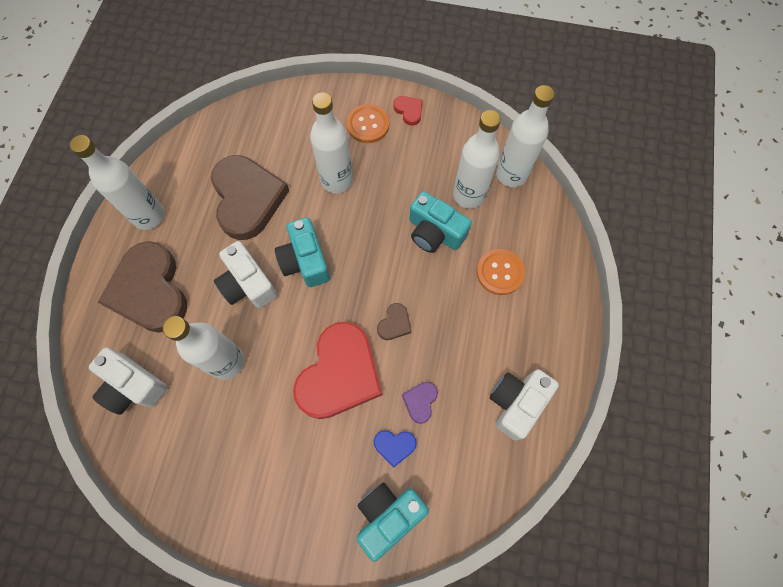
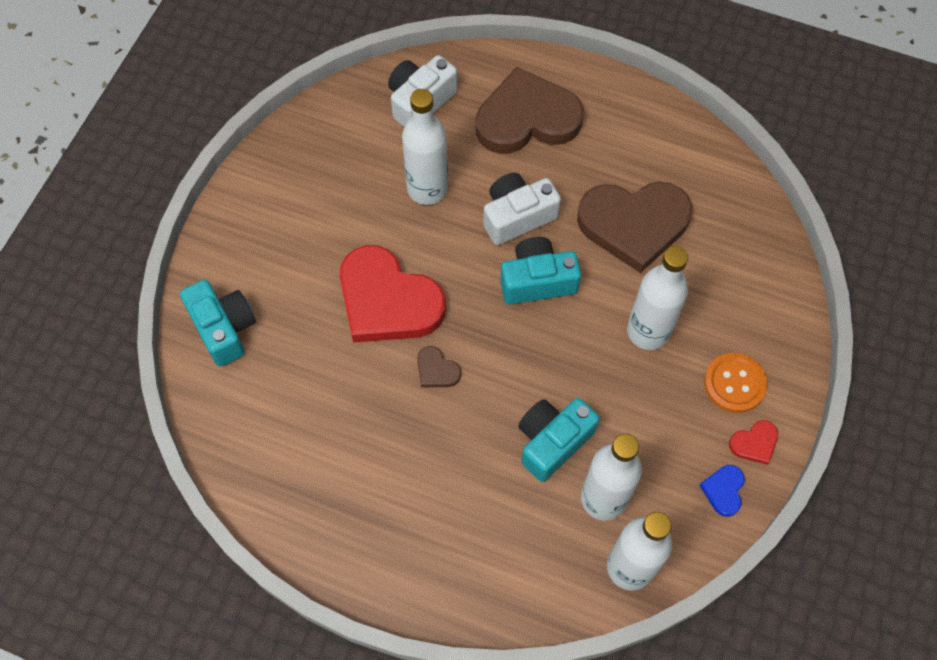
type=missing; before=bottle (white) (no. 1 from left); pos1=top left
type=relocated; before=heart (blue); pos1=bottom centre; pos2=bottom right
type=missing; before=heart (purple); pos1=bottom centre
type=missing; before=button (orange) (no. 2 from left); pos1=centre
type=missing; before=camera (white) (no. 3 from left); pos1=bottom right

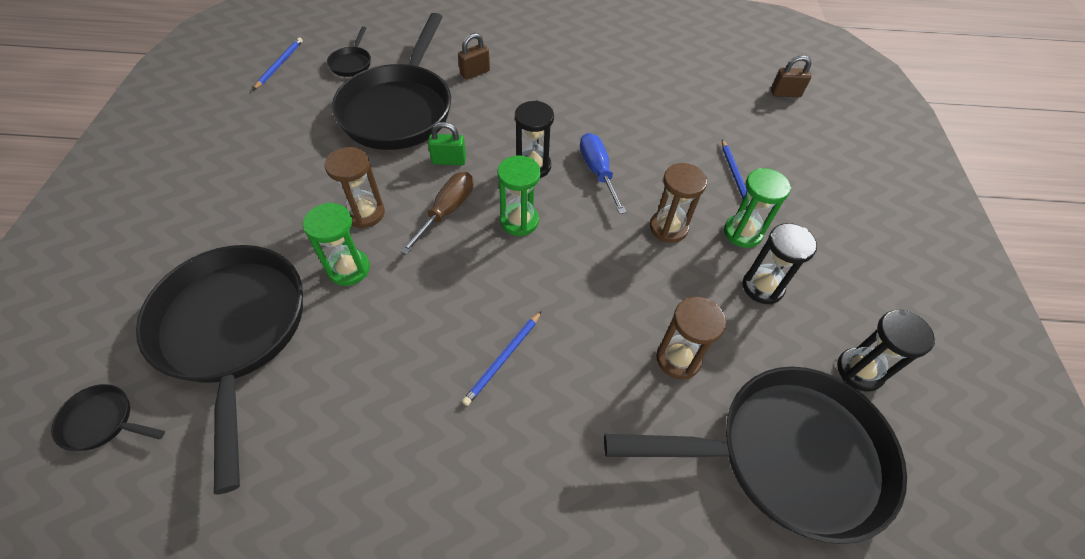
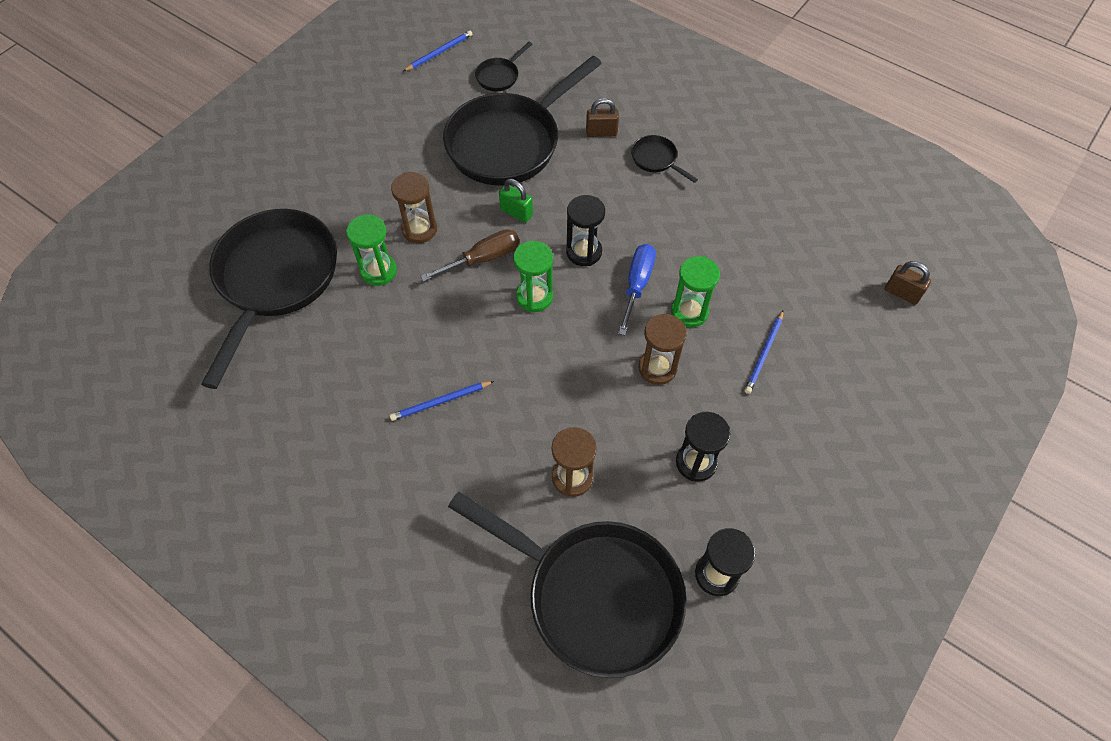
type=relocated; before=pan (black) (no. 1 from left in the first image); after=pan (black) (no. 5 from left); pos1=bottom left; pos2=top centre
type=relocated; before=hourglass (green) (no. 3 from left); pos1=middle right; pos2=centre

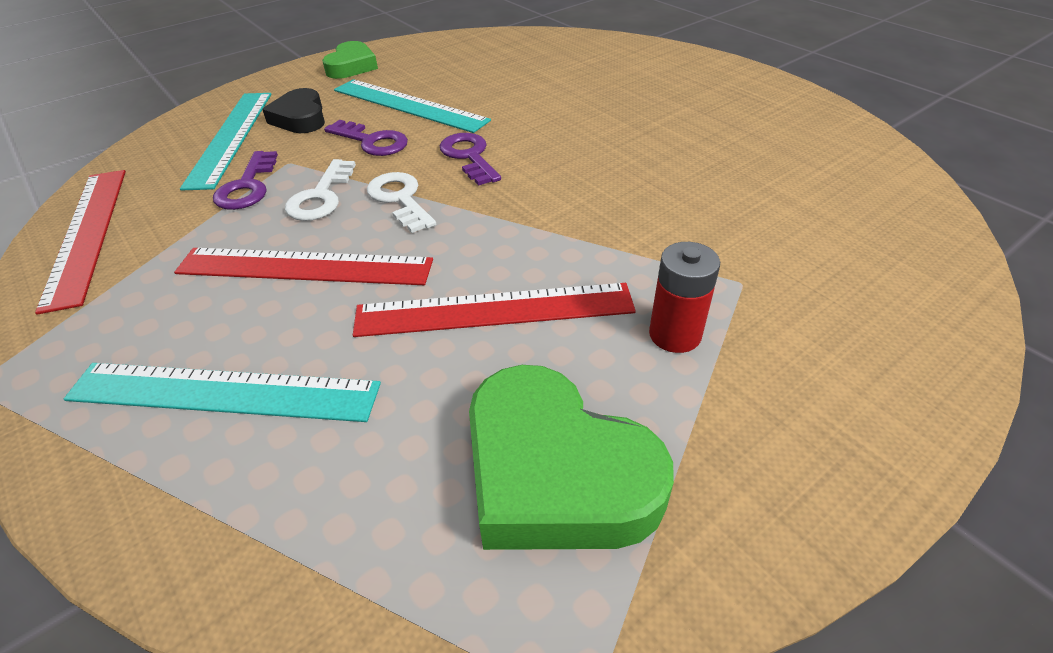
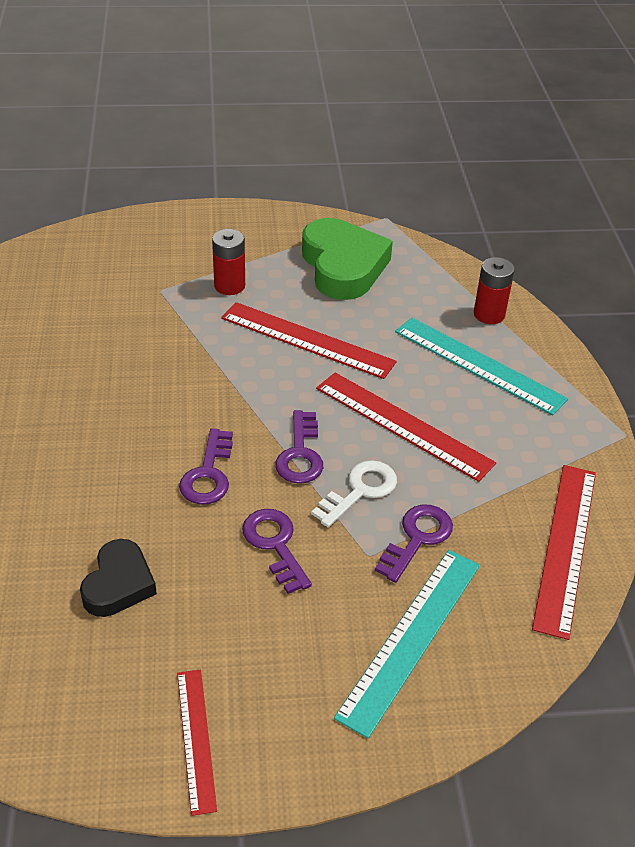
type=relocated; before=heart (black); pos1=top left; pos2=bottom left
type=exchanged; before=heart (green) (no. 1 from left); after=ruler (red) (no. 1 from left); pos1=top left; pos2=bottom left
type=missing; before=ruler (turquoise) (no. 3 from left); pos1=top centre
type=colour; before=key (white) (no. 2 from left); after=key (purple) (no. 3 from left); pos1=top centre; pos2=centre
type=appeared; after=battery (red) (no. 2 from left); pos2=middle right

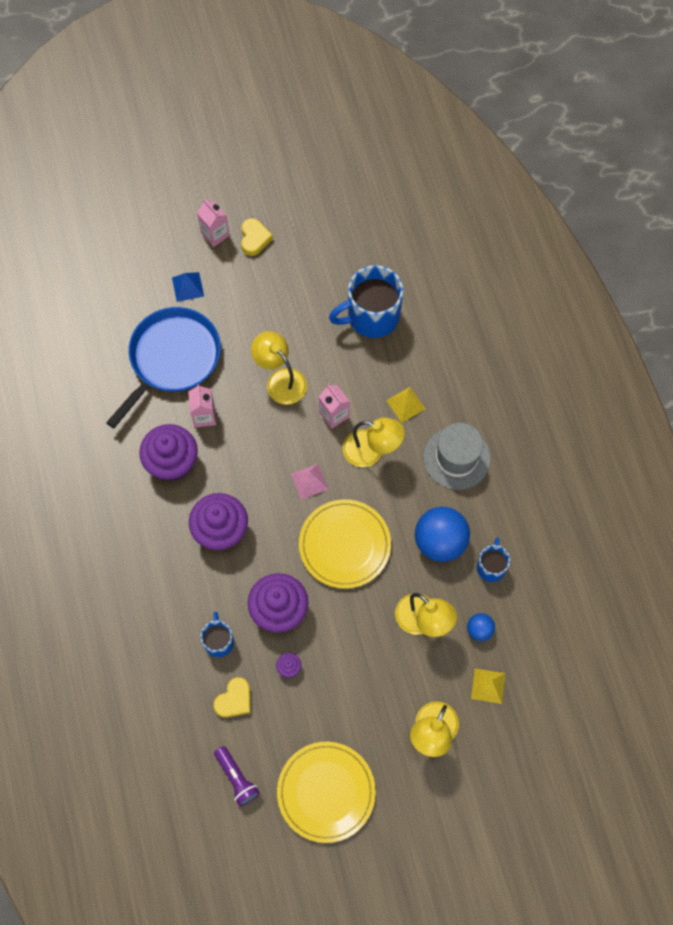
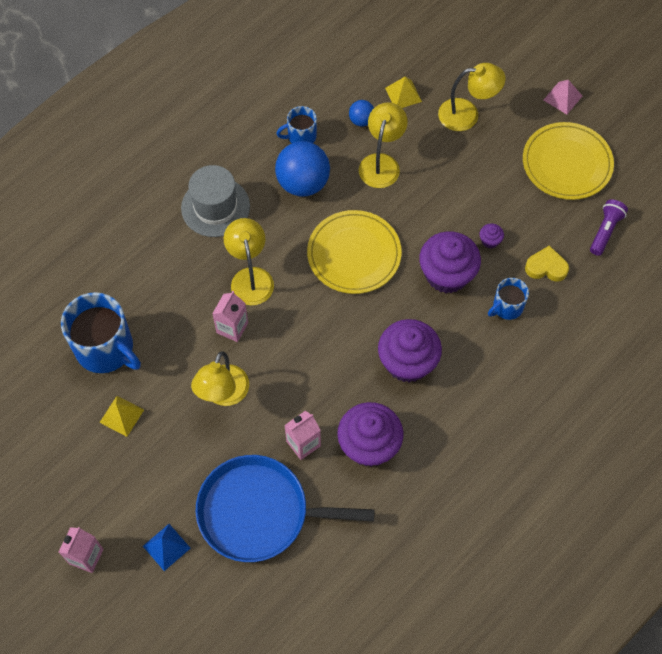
type=missing; before=heart (yellow) (no. 2 from left); pos1=top centre
type=relocated; before=pyramid (pink); pos1=centre; pos2=top right
type=relocated; before=pyramid (yellow) (no. 1 from left); pos1=centre; pos2=middle left

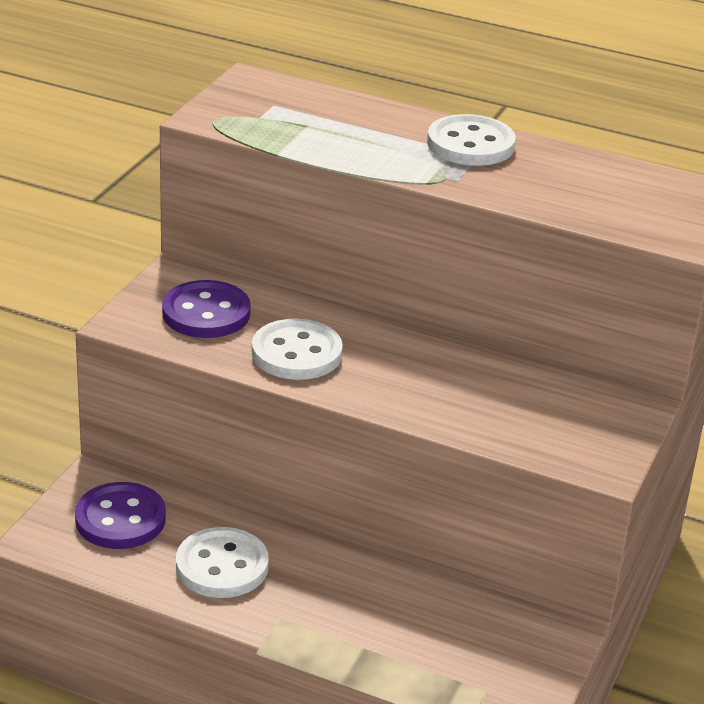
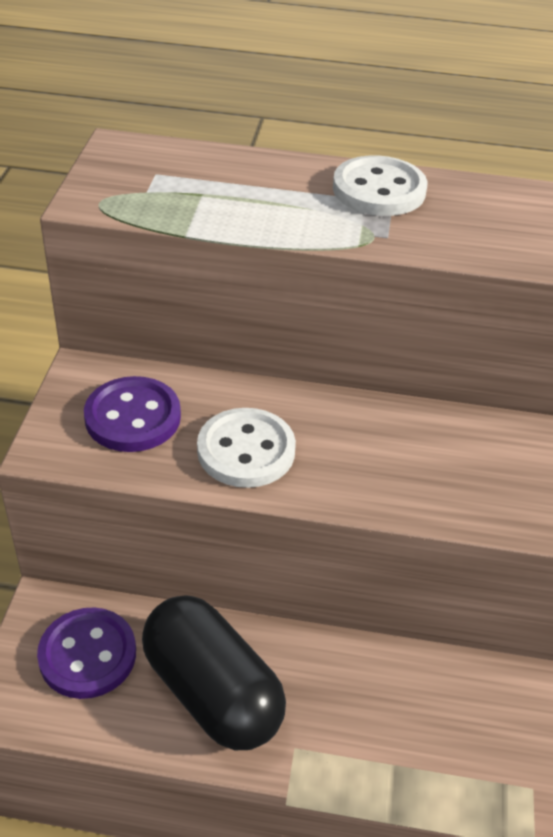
type=exchanged; before=button (white) (no. 1 from left); after=capsule (black); pos1=bottom left; pos2=bottom centre

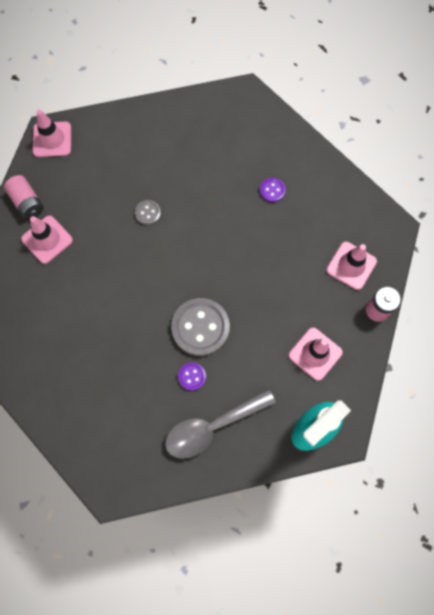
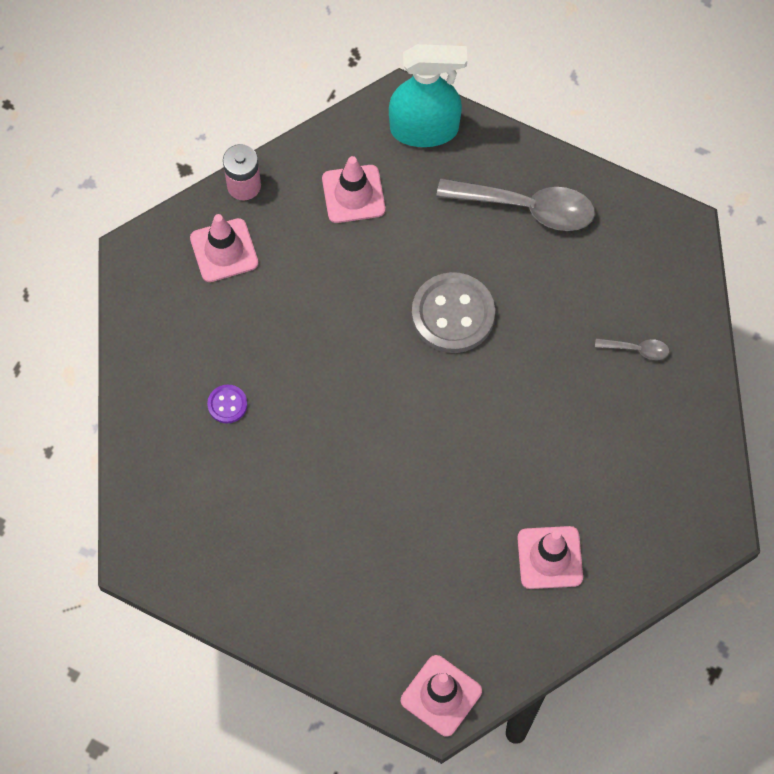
type=missing; before=battery (pink) (no. 1 from left); pos1=top left
type=missing; before=button (grey) (no. 1 from left); pos1=centre
type=missing; before=button (purple) (no. 1 from left); pos1=centre
type=appeared; after=spoon (grey) (no. 2 from left); pos2=middle right

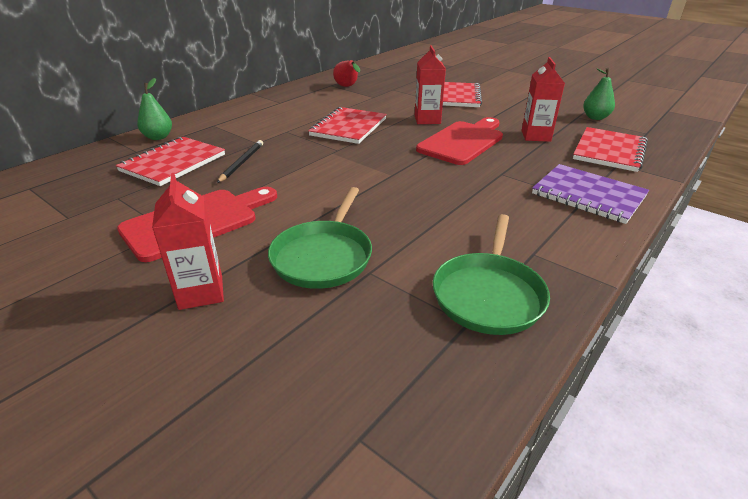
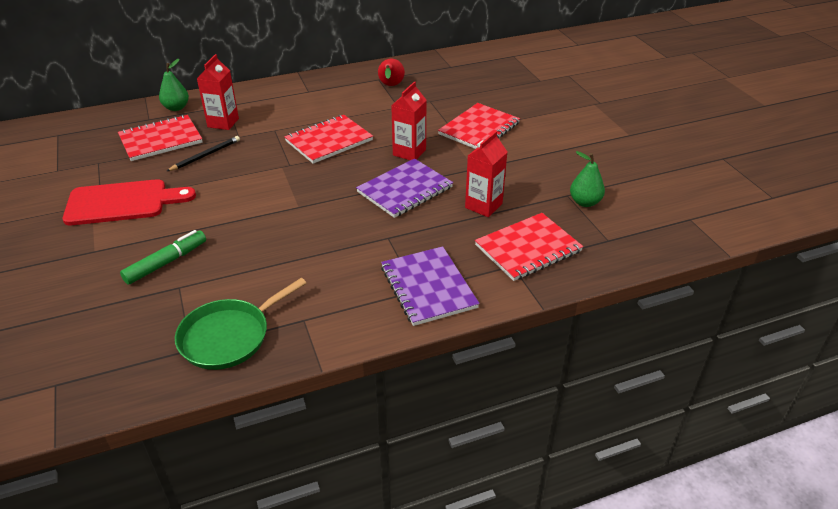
type=relocated; before=carton (red) (no. 1 from left); pos1=middle left; pos2=top left
type=exchanged; before=pan (green) (no. 1 from left); after=marker (green); pos1=centre; pos2=middle left
type=exchanged; before=cutting board (red) (no. 2 from left); after=notebook (purple) (no. 1 from left); pos1=top centre; pos2=centre

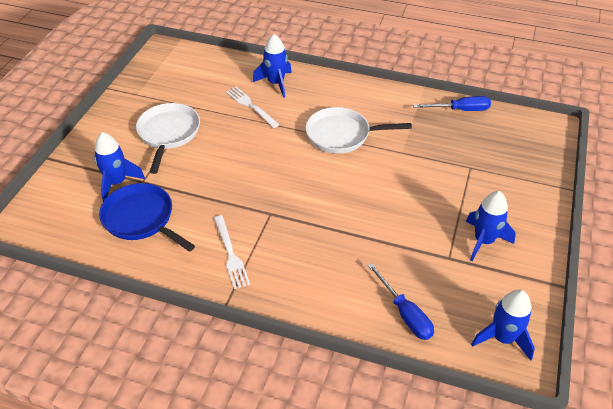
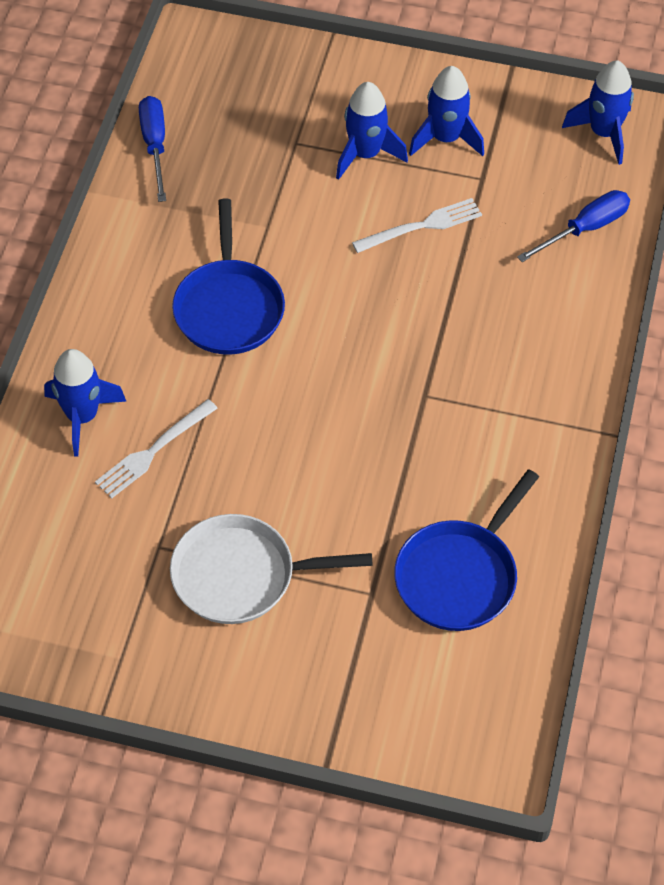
type=relocated; before=rocket (blue) (no. 1 from left in the first image); after=rocket (blue) (no. 2 from left); pos1=middle left; pos2=top centre
type=relocated; before=fork (white) (no. 1 from left in the first image); after=fork (white) (no. 2 from left); pos1=centre; pos2=top centre
type=colour; before=pan (white) (no. 2 from left); after=pan (blue) (no. 1 from left); pos1=top centre; pos2=top centre

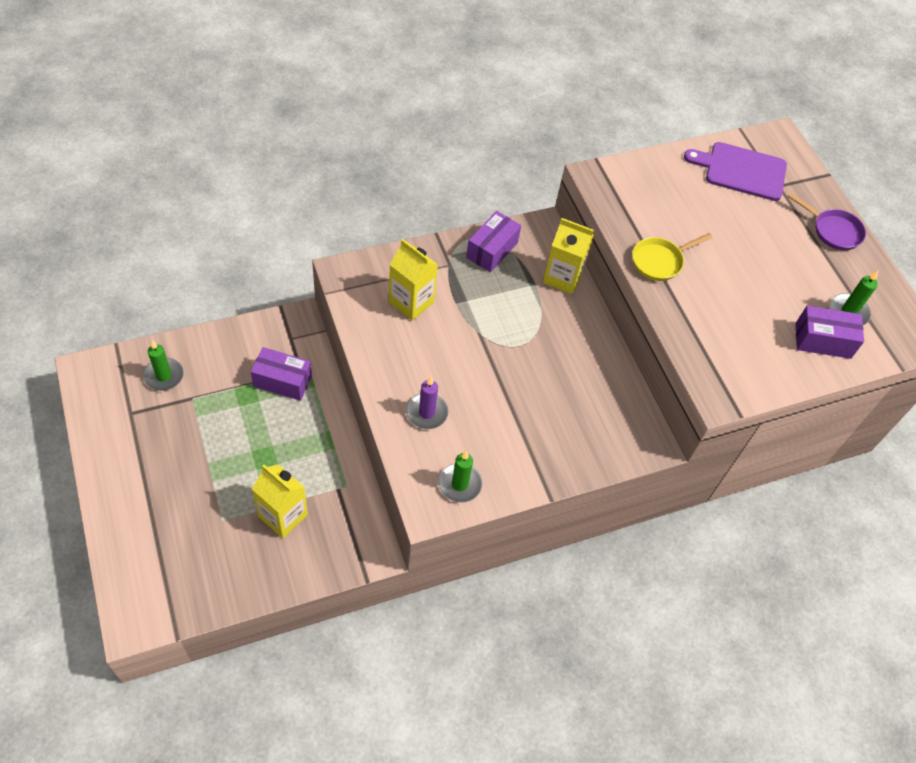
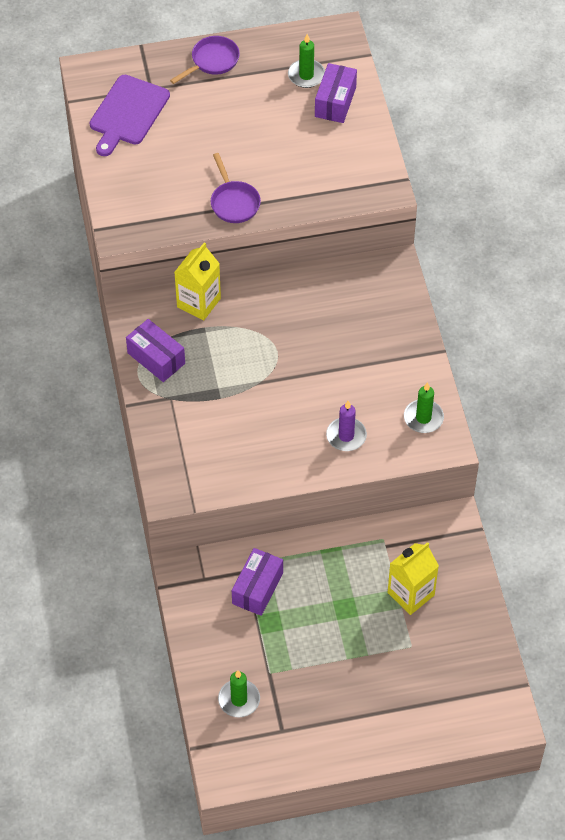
type=missing; before=carton (yellow) (no. 2 from left); pos1=centre
type=colour; before=pan (yellow); after=pan (purple) (no. 2 from left); pos1=middle right; pos2=top centre

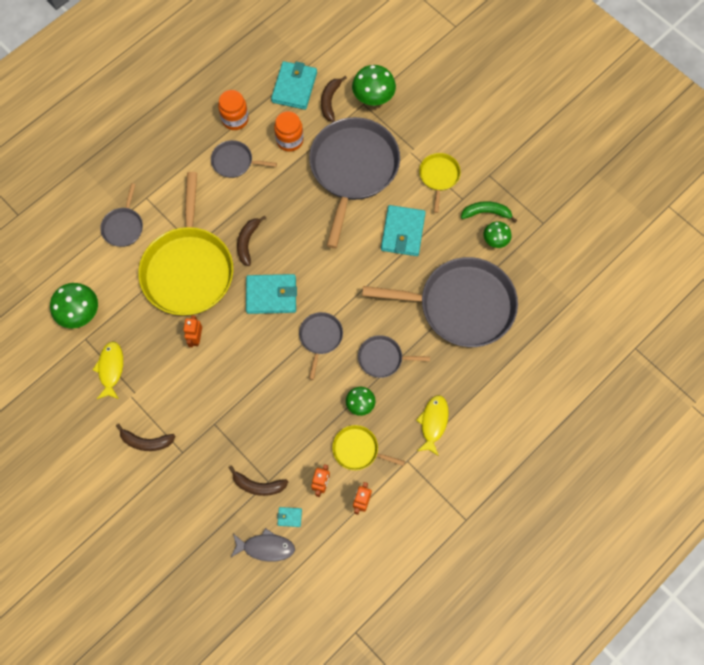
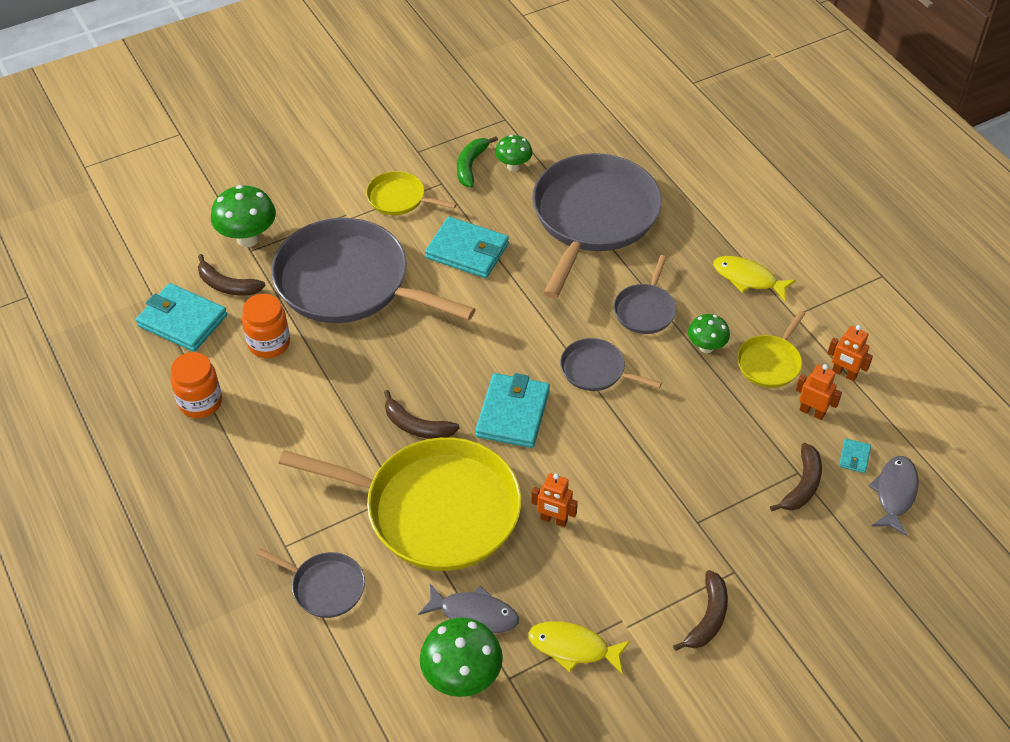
type=missing; before=pan (grey) (no. 2 from left); pos1=top centre
type=appeared; after=fish (grey) (no. 1 from left); pos2=bottom centre

